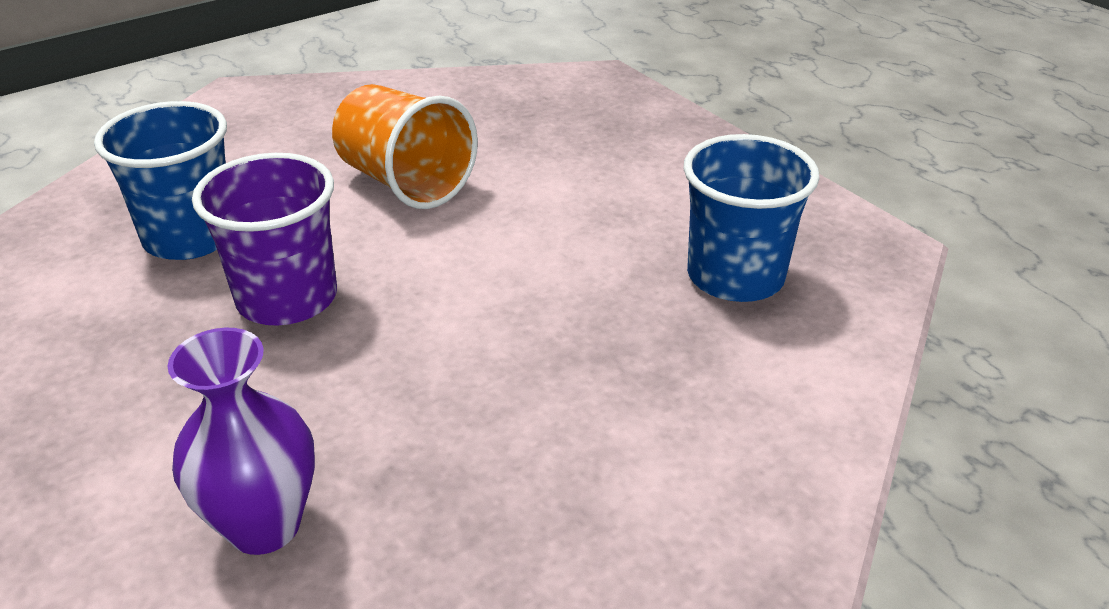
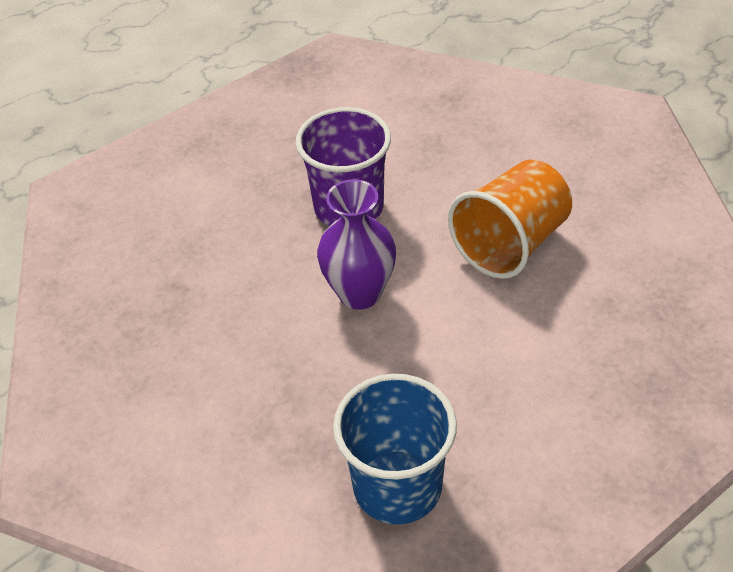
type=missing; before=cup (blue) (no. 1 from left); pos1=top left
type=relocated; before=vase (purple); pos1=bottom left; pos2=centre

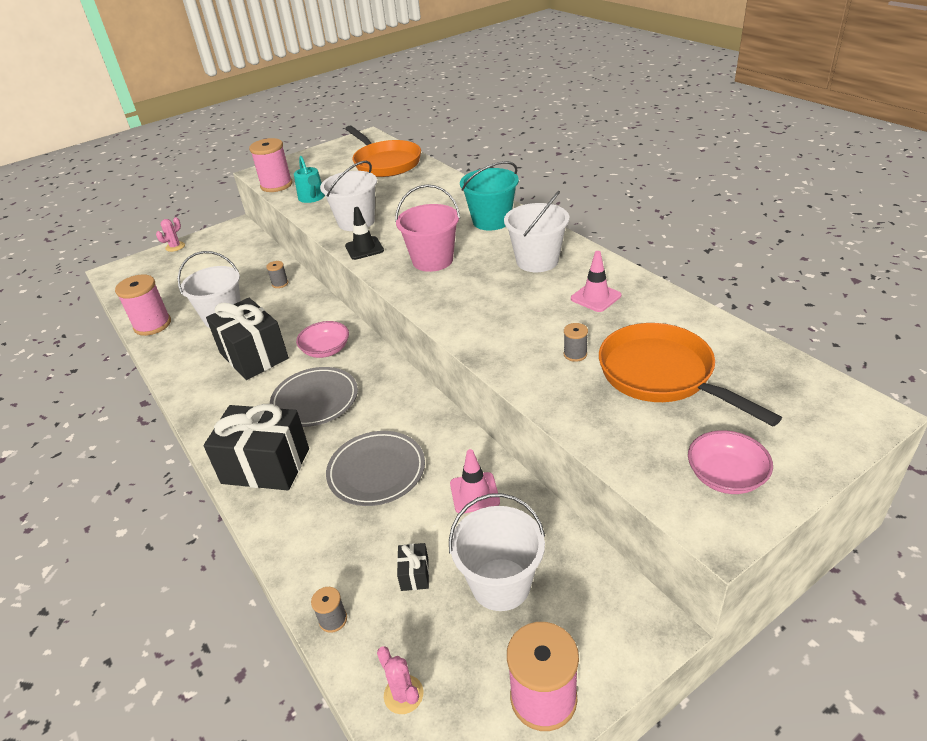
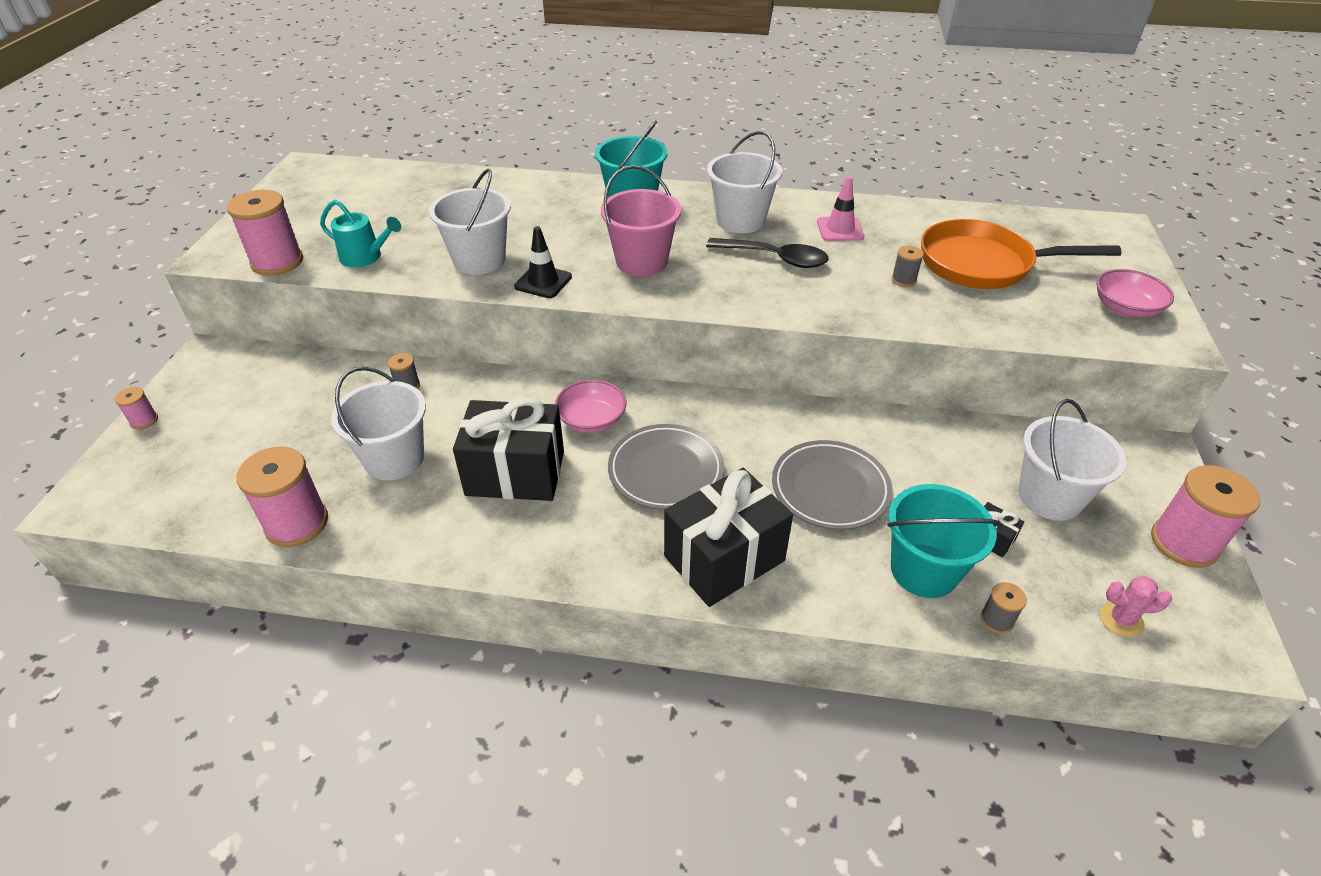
type=exchanged; before=cactus (pink) (no. 1 from left); after=spool (pink) (no. 1 from left); pos1=top left; pos2=middle left
type=missing; before=pan (orange) (no. 1 from left); pos1=top centre
type=missing; before=traffic cone (pink) (no. 1 from left); pos1=centre
type=appeared; after=spoon (black); pos2=top centre
type=appeared; after=bucket (turquoise) (no. 2 from left); pos2=middle right

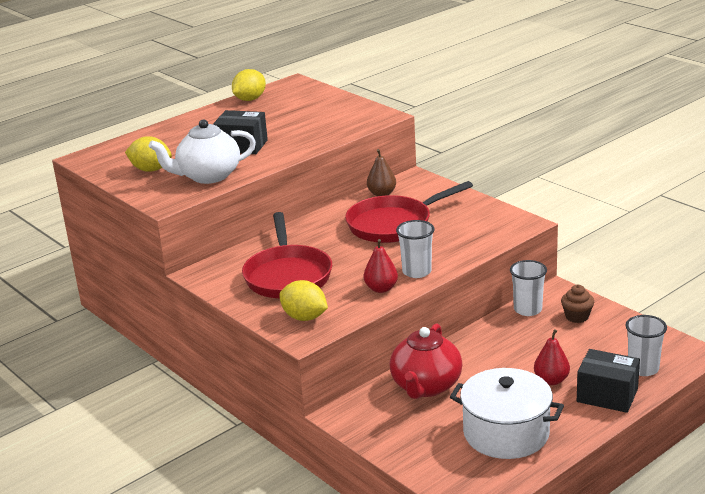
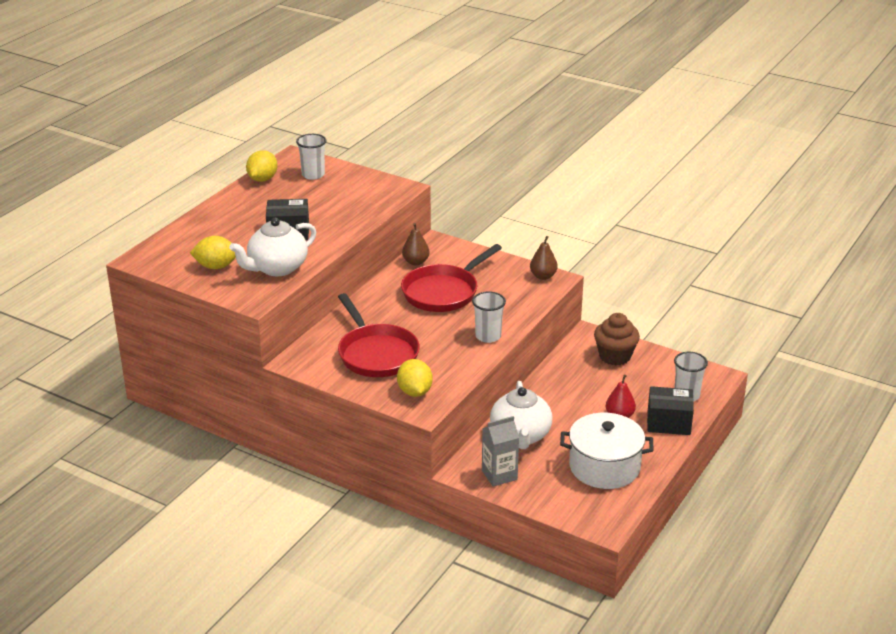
type=spun; before=lemon (yellow) (no. 3 from left); pos1=centre; pos2=centre; turn=60
type=missing; before=pear (red) (no. 1 from left); pos1=centre
type=colour; before=teapot (red); after=teapot (white) (no. 2 from left); pos1=bottom centre; pos2=centre
type=relocated; before=cup (white) (no. 2 from left in the first image); after=cup (white) (no. 1 from left); pos1=middle right; pos2=top centre
type=size; before=cupcake (brown); pos1=middle right; pos2=middle right; scale=1.61
type=appeared; after=carton (grey); pos2=bottom centre
type=appeared; after=pear (brown) (no. 2 from left); pos2=centre

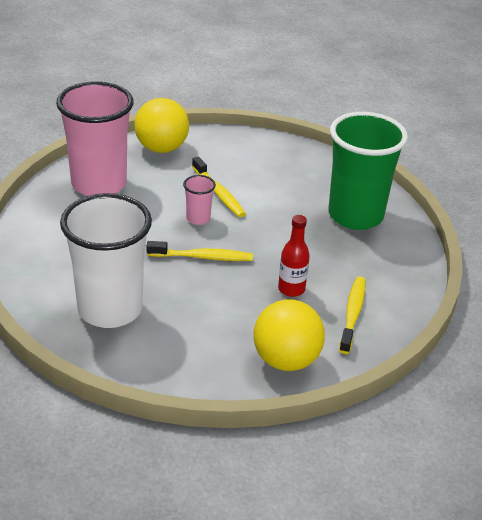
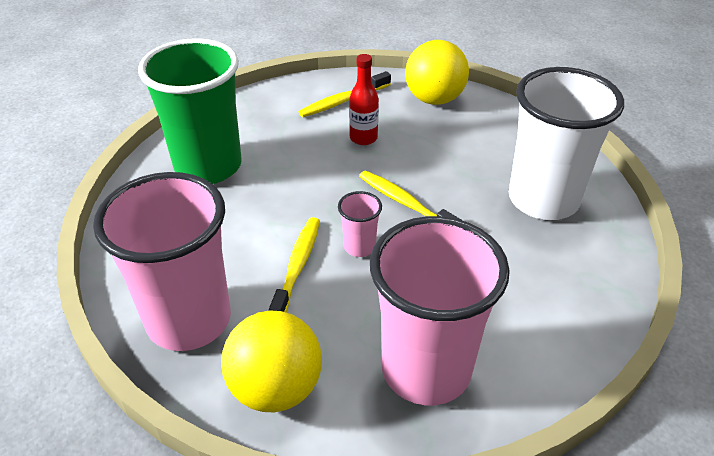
type=appeared; after=cup (pink) (no. 1 from left); pos2=middle left

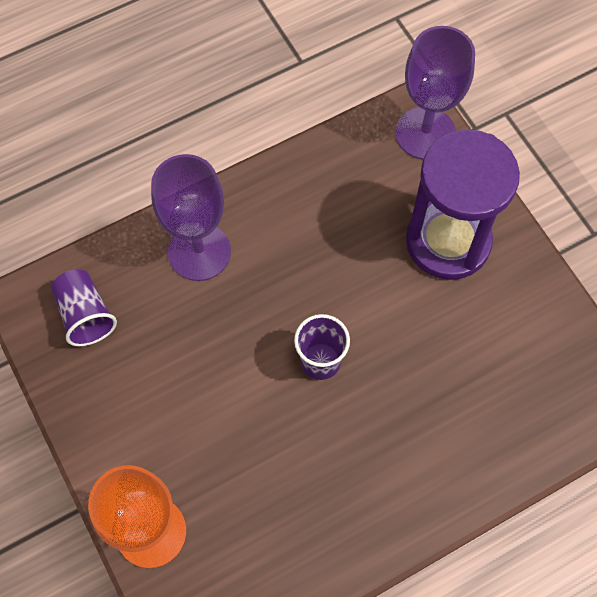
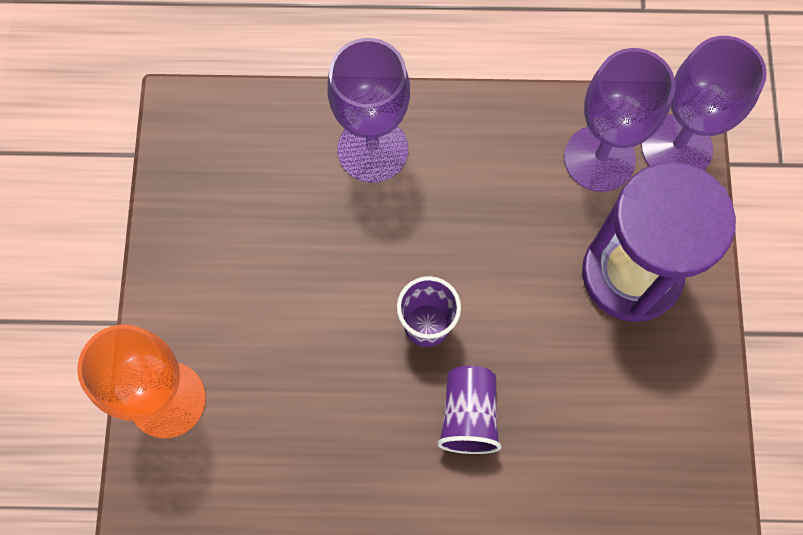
type=relocated; before=cup (purple) (no. 1 from left in the first image); after=cup (purple) (no. 2 from left); pos1=middle left; pos2=bottom centre
type=appeared; after=goblet (purple) (no. 2 from left); pos2=top right

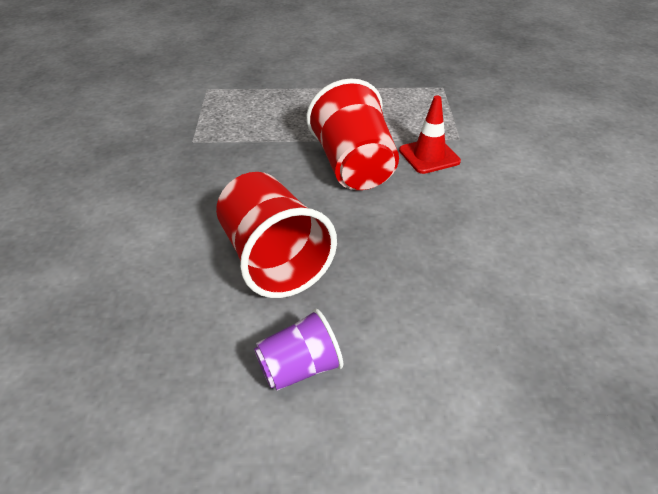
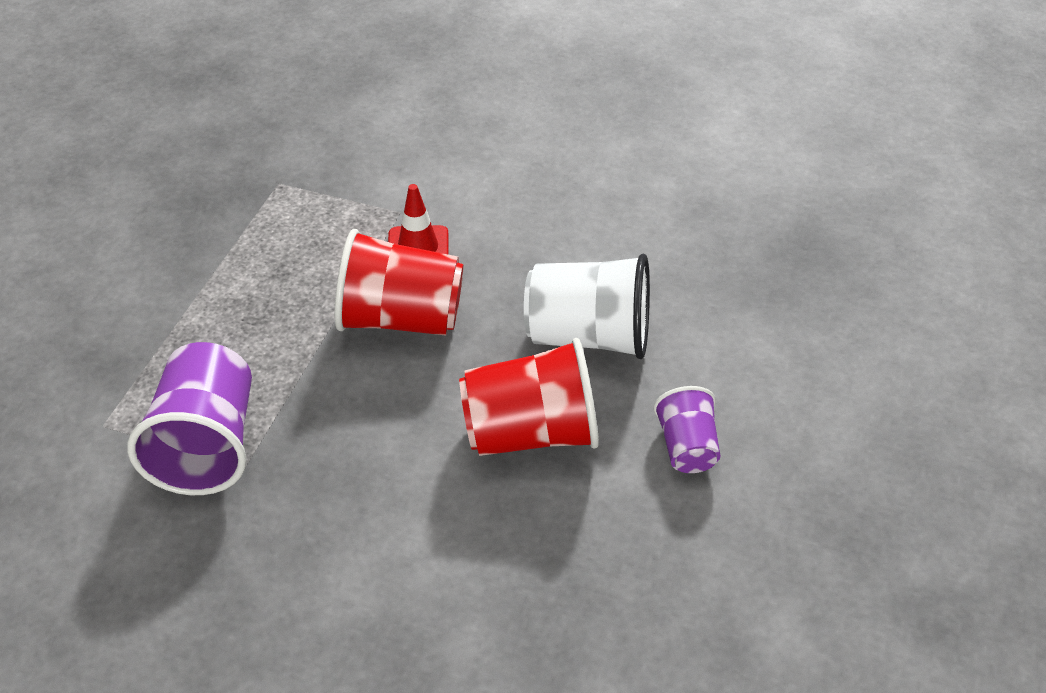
type=appeared; after=cup (purple) (no. 1 from left); pos2=middle left
type=appeared; after=cup (white); pos2=centre

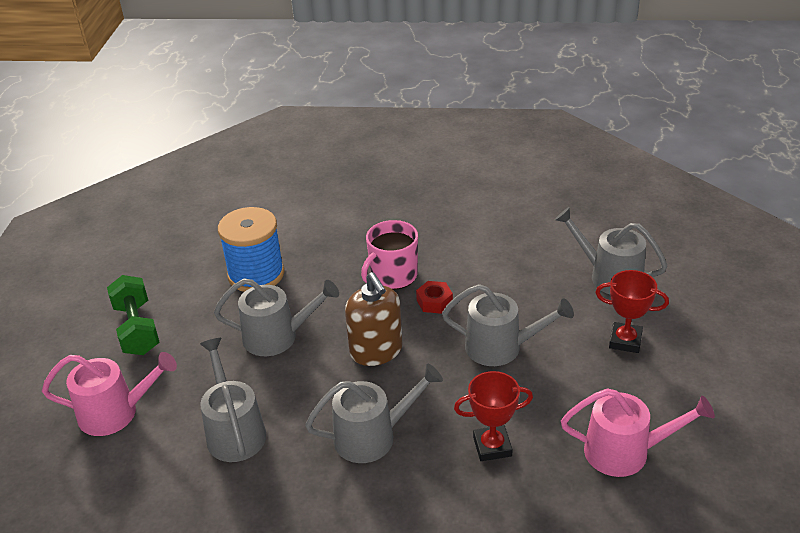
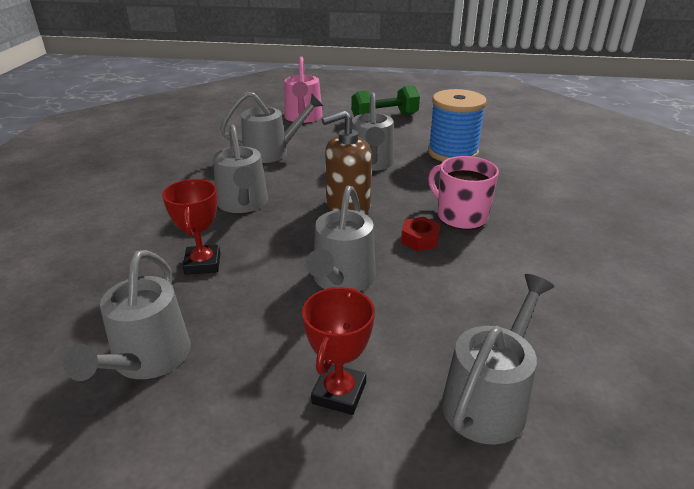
type=colour; before=watering can (pink) (no. 2 from left); after=watering can (grey) (no. 1 from left); pos1=bottom right; pos2=middle left

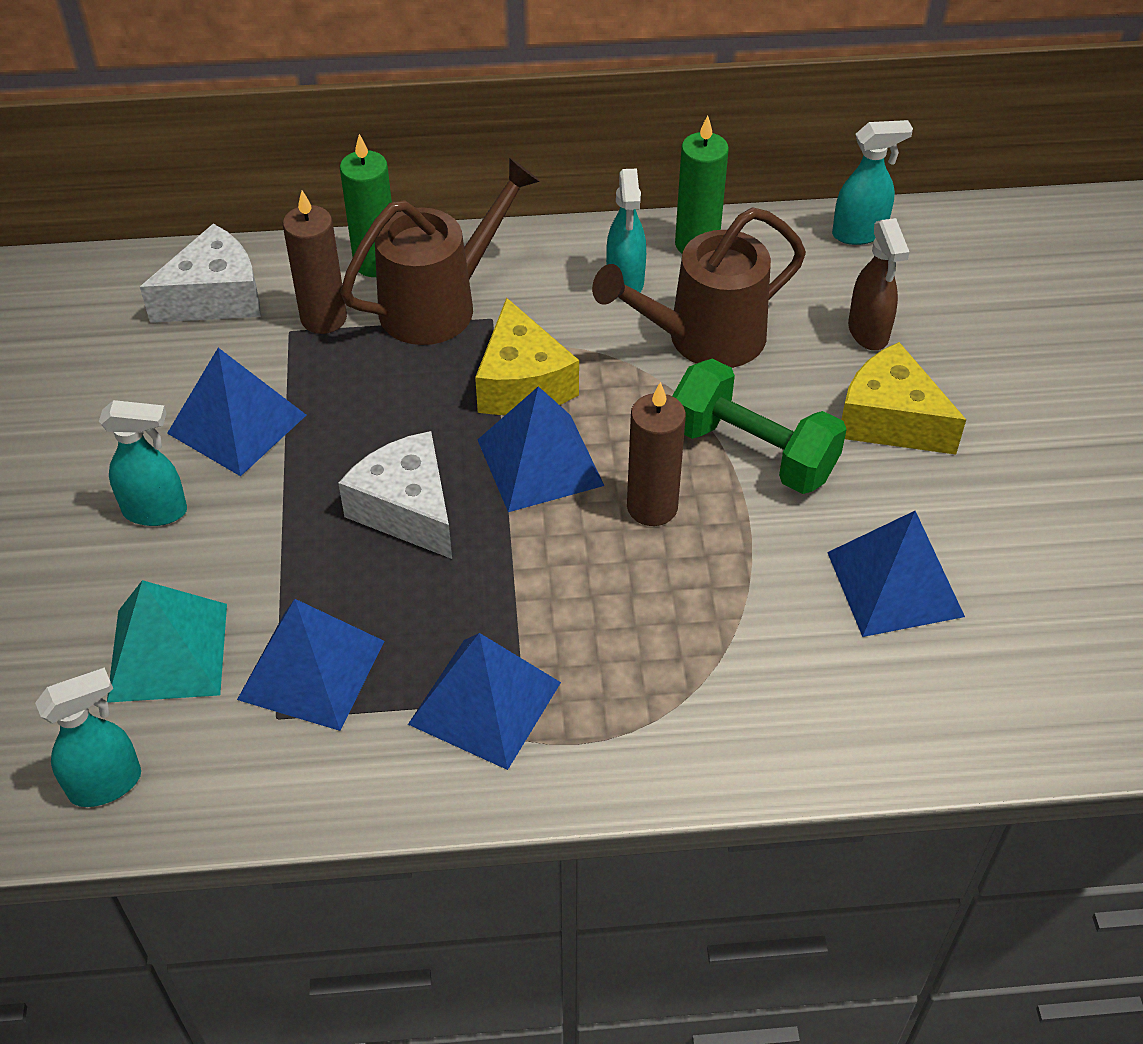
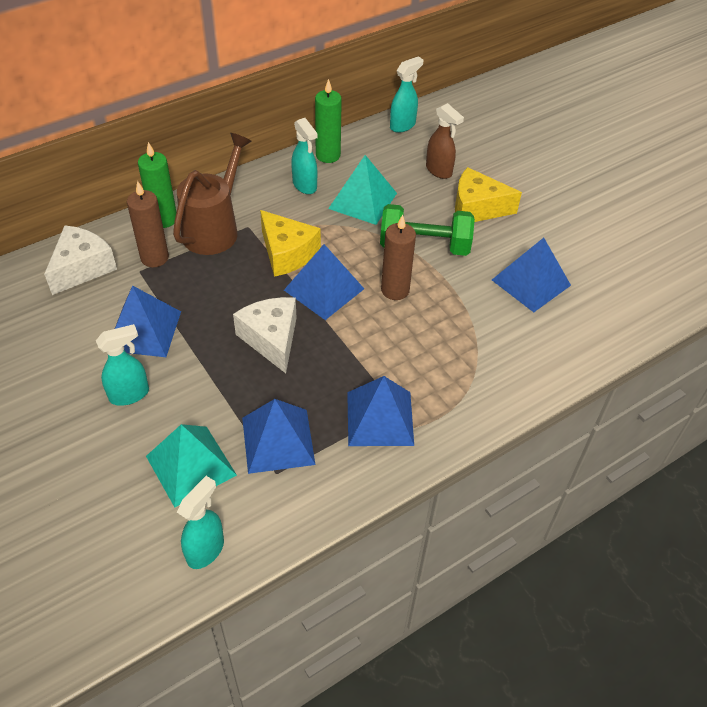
type=spun; before=cheese (white) (no. 2 from left); pos1=centre; pos2=centre; turn=45
type=exchanged; before=watering can (brown) (no. 2 from left); after=pyramid (turquoise) (no. 2 from left); pos1=top centre; pos2=top centre

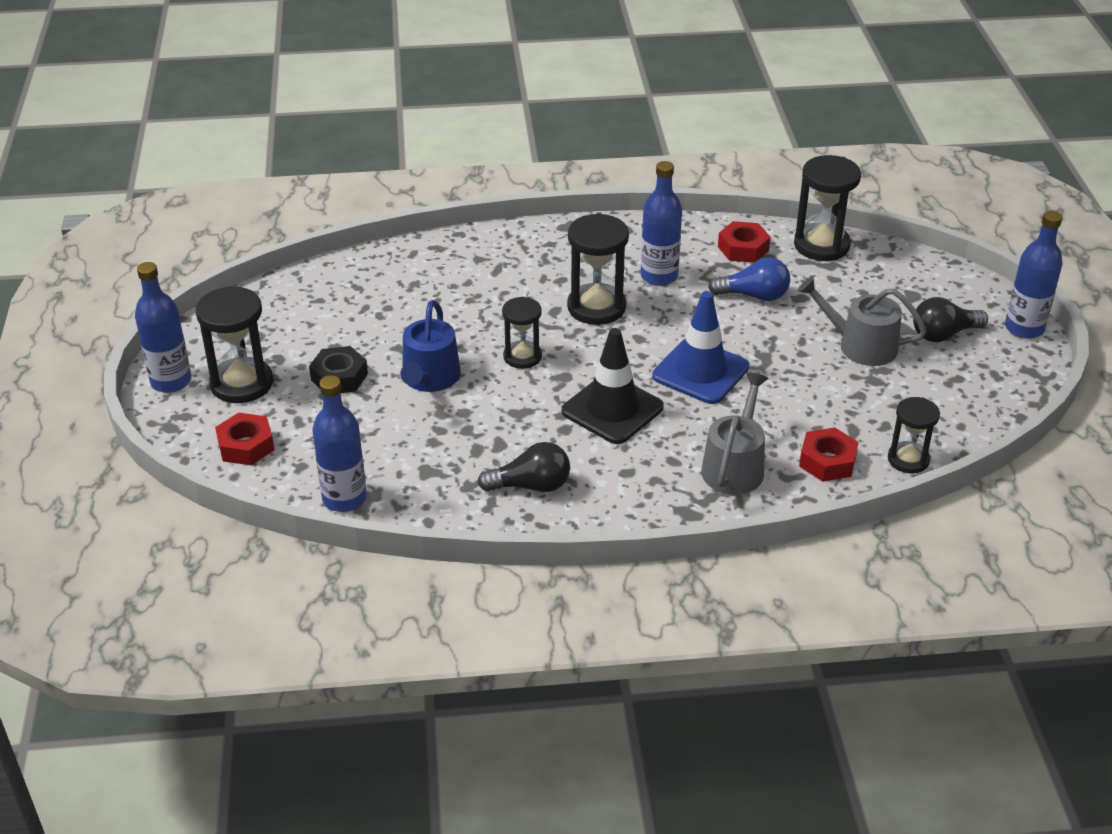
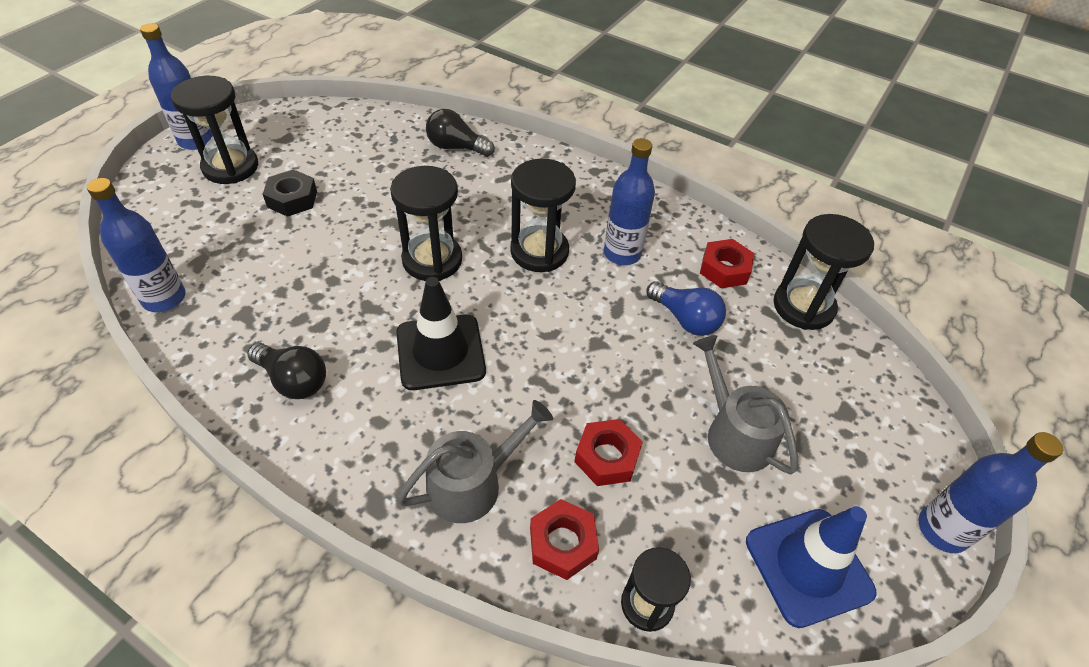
type=relocated; before=nut (red) (no. 1 from left in the first image); after=nut (red) (no. 2 from left); pos1=middle left; pos2=bottom centre
type=missing; before=watering can (blue); pos1=centre
type=size; before=hourglass (black) (no. 2 from left); pos1=centre; pos2=centre; scale=1.59
type=relocated; before=traffic cone (blue); pos1=centre; pos2=bottom right
type=relocated; before=light bulb (black) (no. 2 from left); pos1=middle right; pos2=top centre

